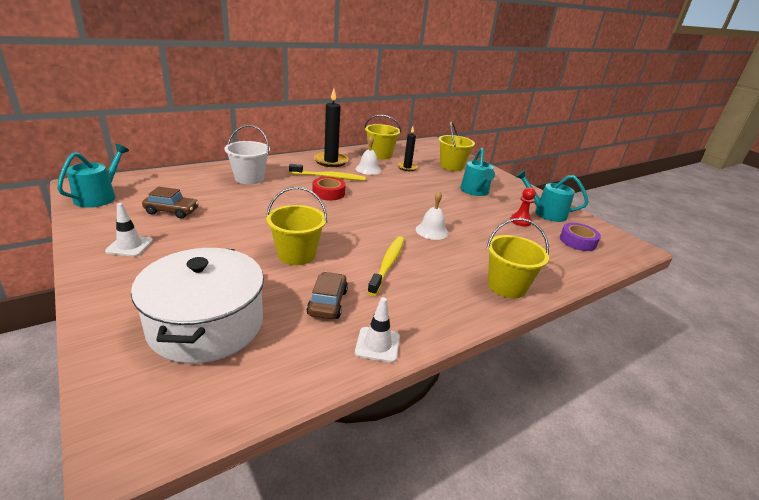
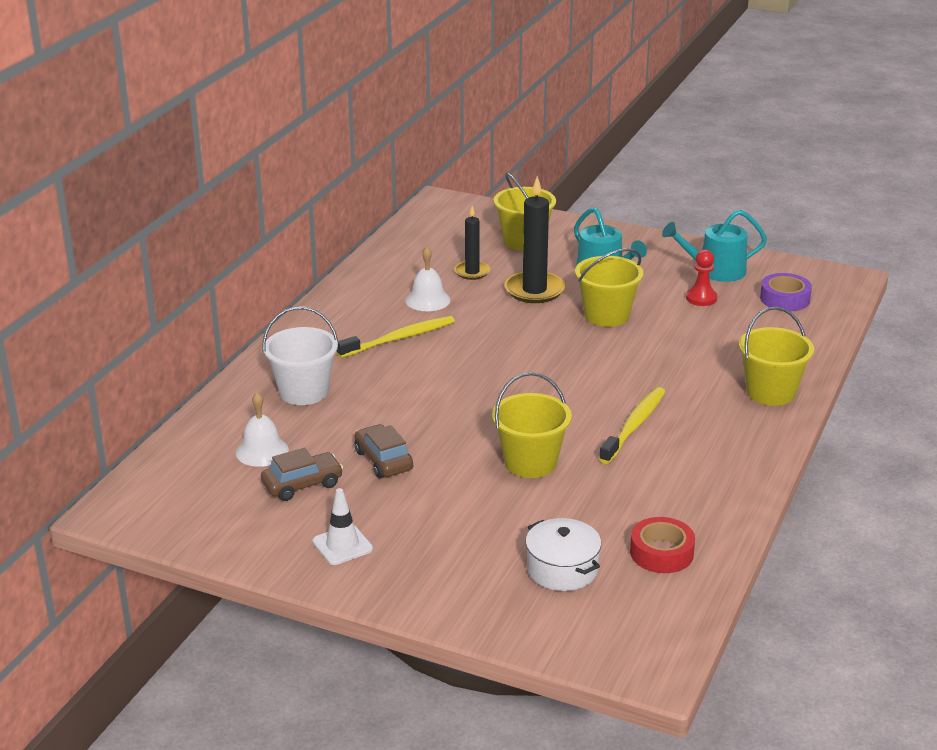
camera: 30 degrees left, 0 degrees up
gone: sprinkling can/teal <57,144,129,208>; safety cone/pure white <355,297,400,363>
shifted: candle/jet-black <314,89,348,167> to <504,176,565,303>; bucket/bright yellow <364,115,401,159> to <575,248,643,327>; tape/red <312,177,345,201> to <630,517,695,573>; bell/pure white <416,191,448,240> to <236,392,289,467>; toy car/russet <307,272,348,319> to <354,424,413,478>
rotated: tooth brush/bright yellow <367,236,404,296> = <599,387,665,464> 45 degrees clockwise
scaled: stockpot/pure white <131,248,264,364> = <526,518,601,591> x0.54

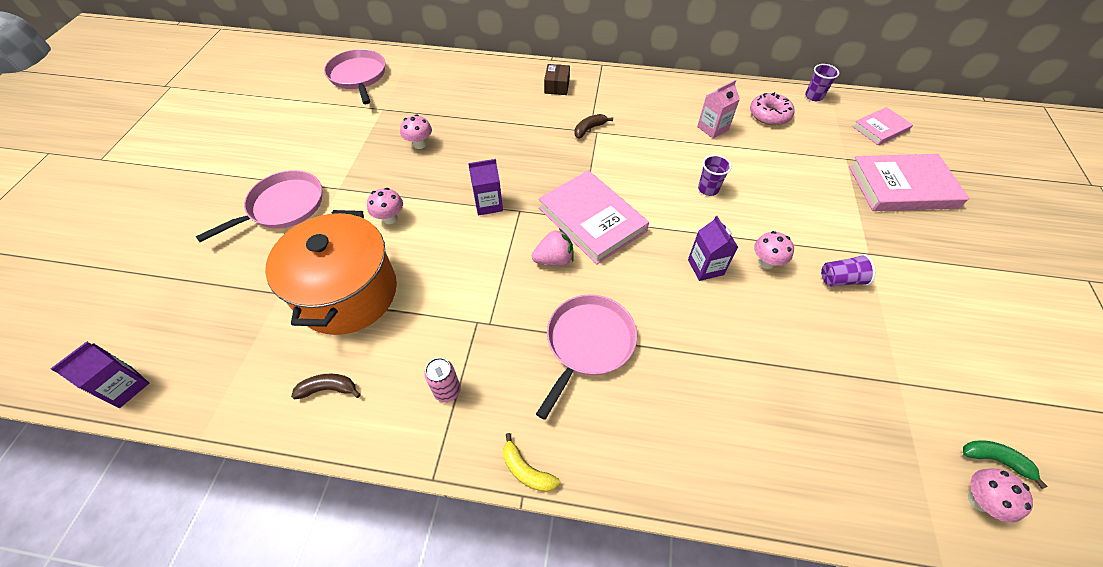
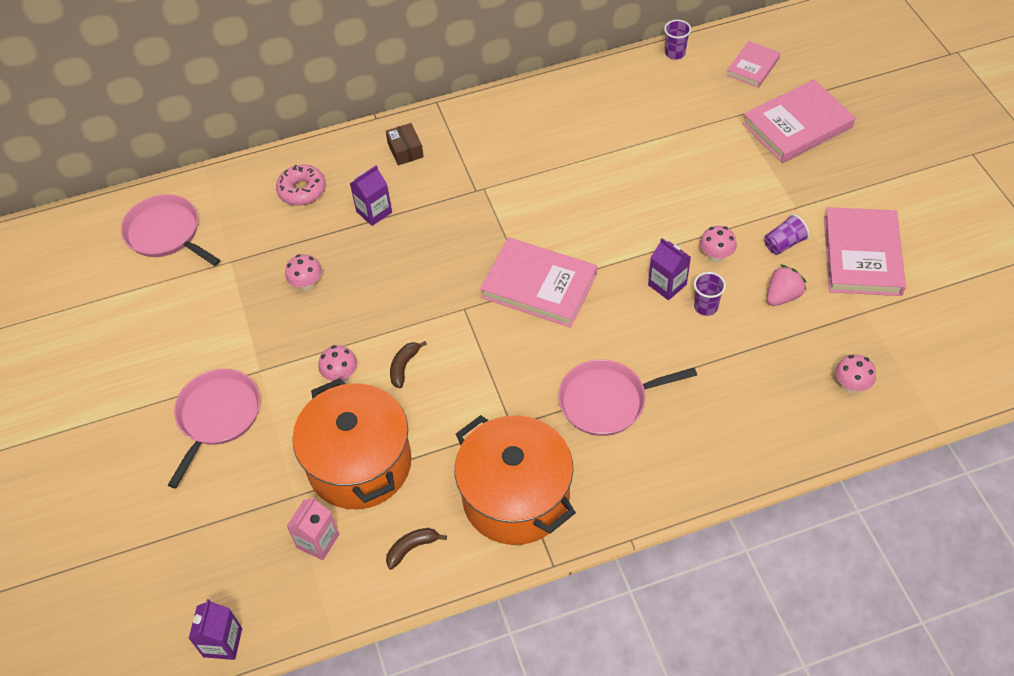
camera: 25 degrees left, 0 degrees up
gone: banana fruit/bright yellow <503,433,560,492>; banana fruit/green <963,440,1048,489>
new: hardback/pink <824,207,906,296>
shifted: carton/pink <697,80,740,139> to <286,497,339,560>; doughnut/pink <750,92,795,126> to <276,165,326,206>; banana fruit/russet <574,114,613,139> to <390,341,427,388>; cup/purple <698,155,732,196> to <694,272,726,316>; carton/purple <468,159,503,216> to <350,165,392,226>; strawberry/pink <532,228,574,266> to <767,264,807,306>; mushroom/pink <968,469,1033,523> to <835,354,876,393>
swapped: soda can/pink <424,358,461,402> to stockpot/orange-coloured <455,415,576,545>
rotated: pan/pink <536,294,637,420> = <558,359,697,436> 105 degrees counterclockwise

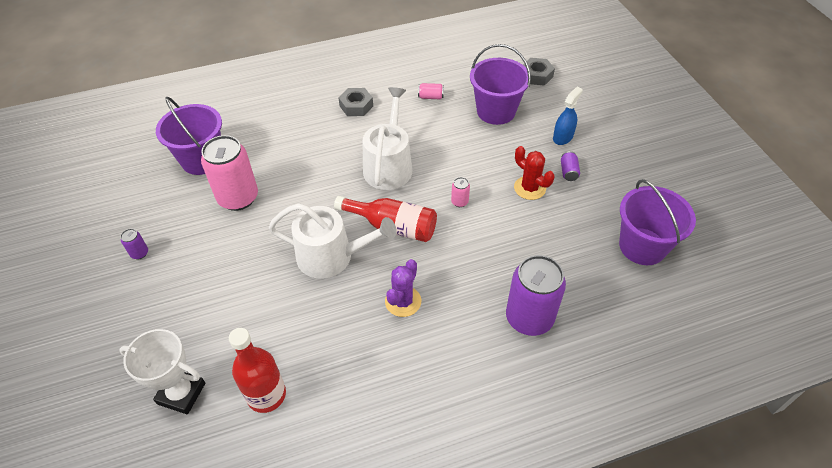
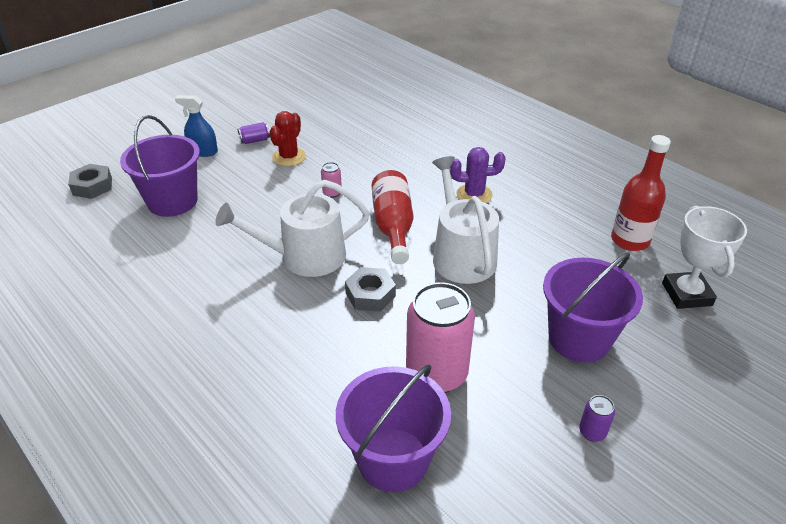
camera: 115 degrees left, 10 degrees down
gone: soda can/pink <418,83,444,99>; soda can/purple <506,255,566,336>
shifted: hex nut/gray <339,88,373,116> to <345,267,396,312>; bucket/purple <619,179,696,265> to <543,253,643,362>

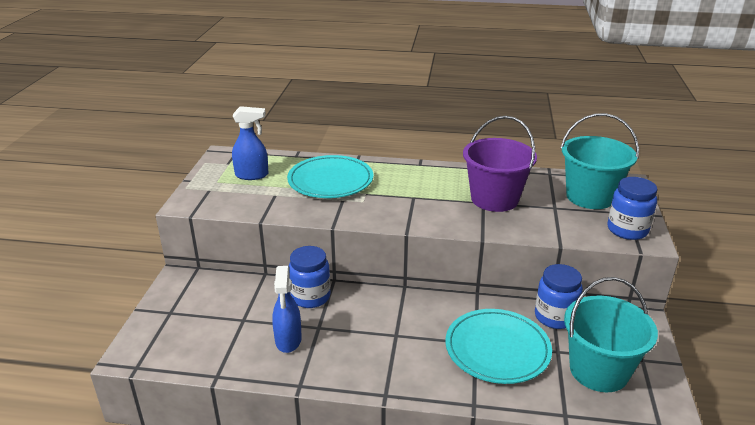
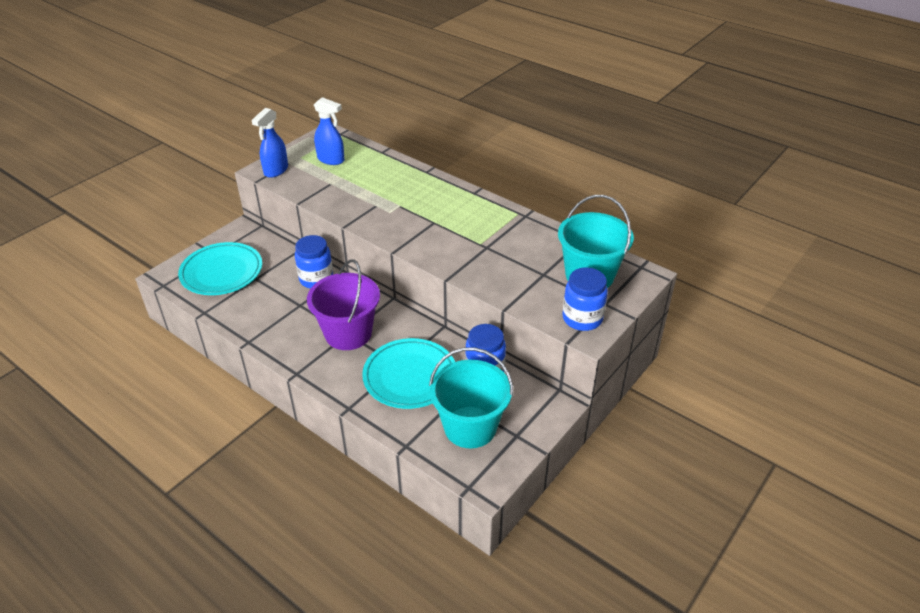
camera: 30 degrees right, 10 degrees up
shifted: bucket/purple <463,116,537,212> to <307,259,380,350>; dinner plate/teal <287,155,373,198> to <178,242,262,295>; sprayer/royal blue <272,266,302,353> to <252,108,288,178>

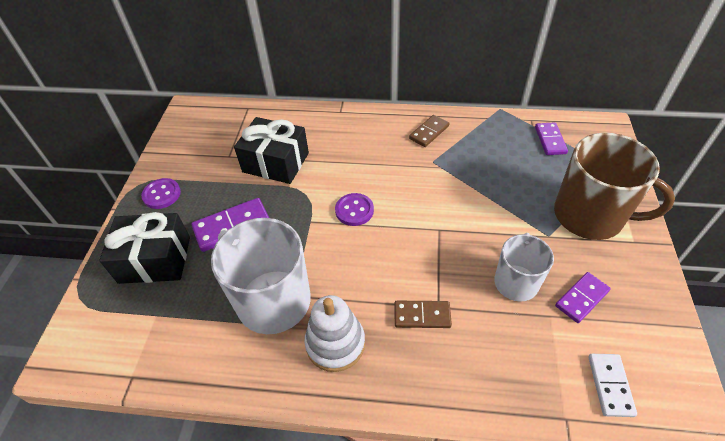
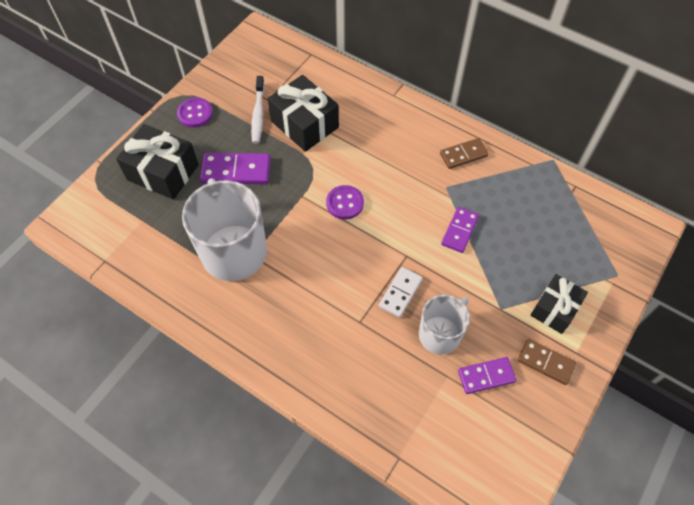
camera: 25 degrees right, 10 degrees up
gone: stacking toy/pure white <304,295,365,372>
new: tooth brush/pure white <251,76,264,144>
shifted: domino tile/purple <535,122,568,155> to <441,207,479,253>; domino tile/russet <394,301,452,328> to <518,339,576,385>; domino tile/pure white <588,354,637,417> to <379,267,423,318>
swapped: mug/russet <554,133,675,240> to present/jet-black <530,274,588,334>

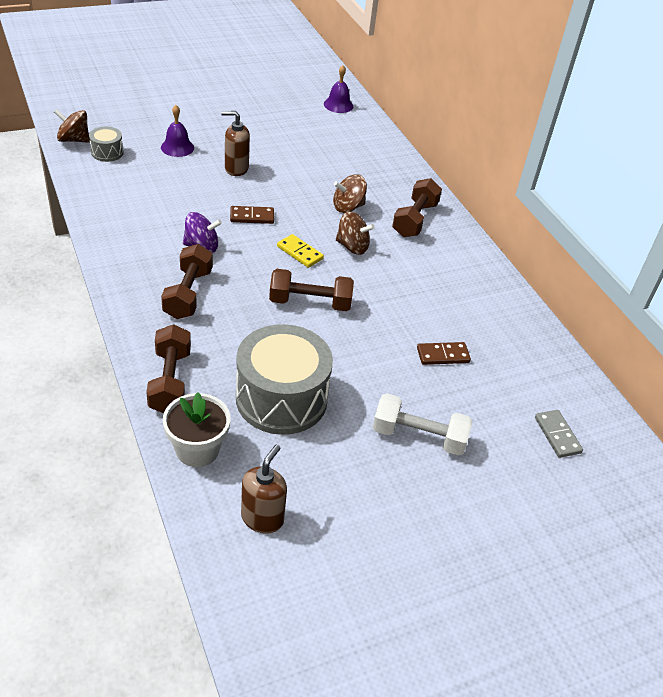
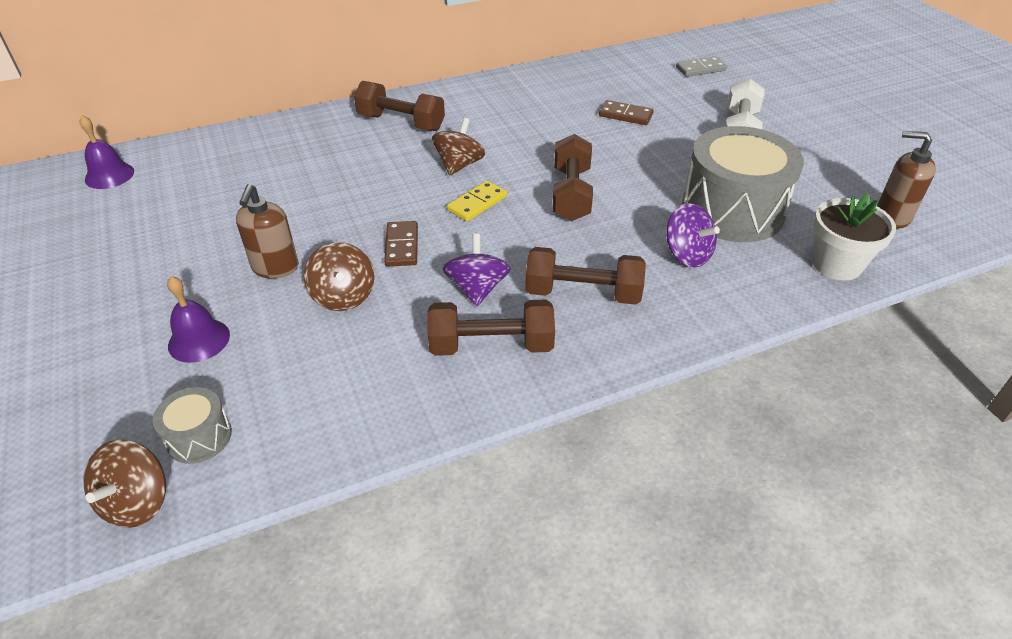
camera: 85 degrees left, 0 degrees up
new: whirligig/purple <666,203,720,267>
shifted: whirligig/russet <333,174,367,213> to <304,242,374,311>; hand weight/russet <146,324,191,413> to <427,300,555,356>
rotated: domino tile/russet <417,342,471,365> = <599,100,654,125> 60 degrees counterclockwise

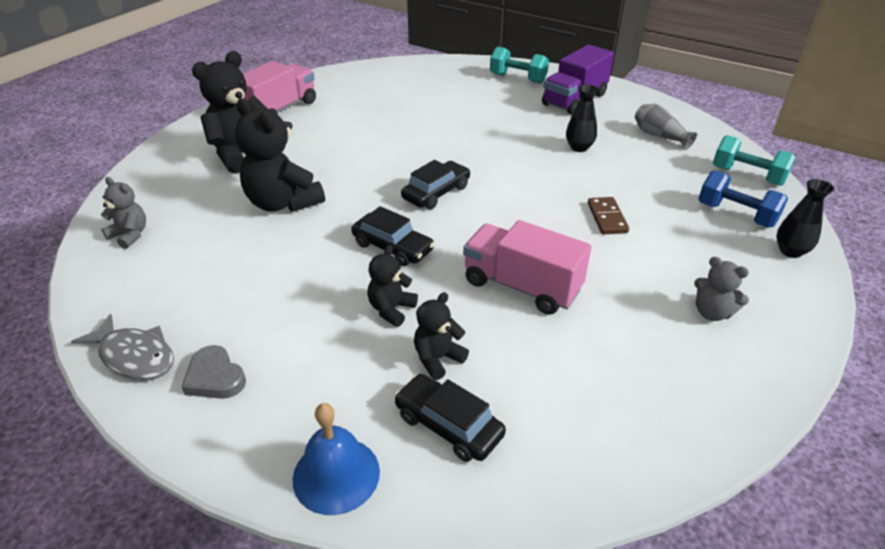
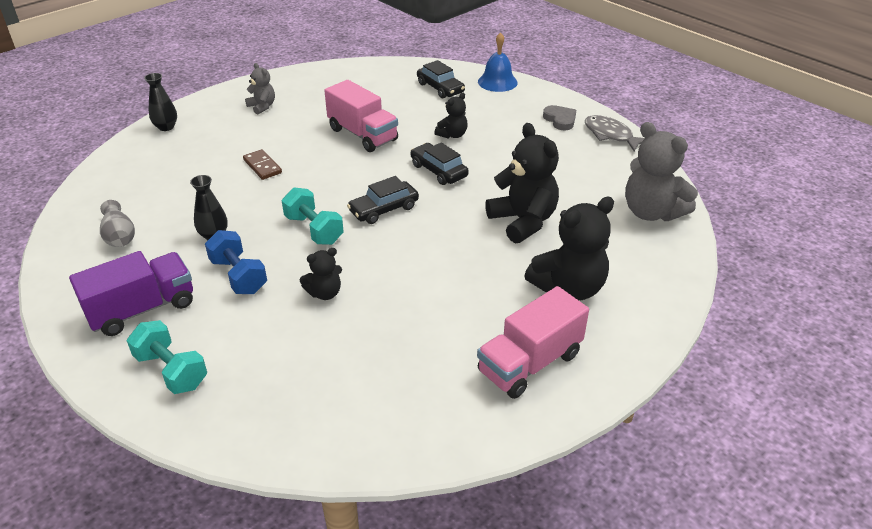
camera: 165 degrees left, 0 degrees up
shifted: hand weight/teal <713,135,795,186> to <282,187,344,245>; hand weight/royal blue <699,170,788,228> to <205,230,267,294>; stuffed bear/jet-black <414,292,469,380> to <300,248,342,300>
rotated: domino tile/russet <588,197,629,234> = <243,149,282,180> 45 degrees counterclockwise
scaled: stuffed bear/gray <101,177,146,249> = <625,122,698,221> x1.89

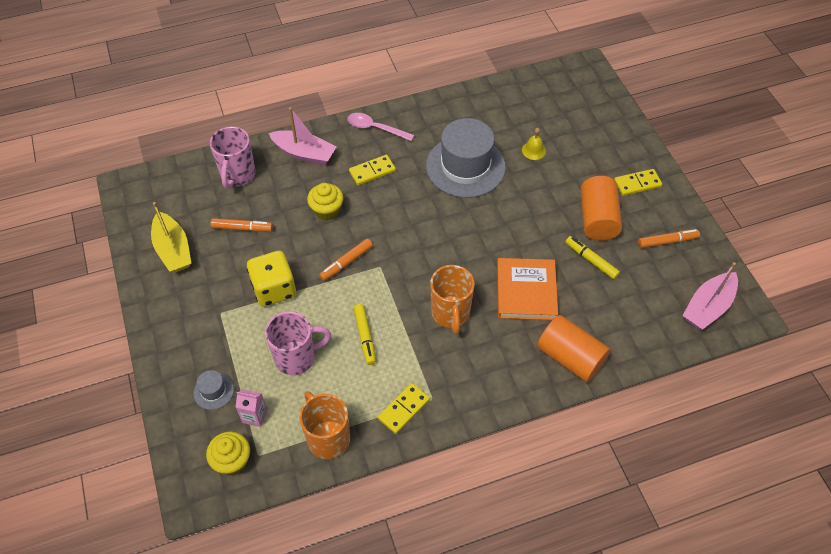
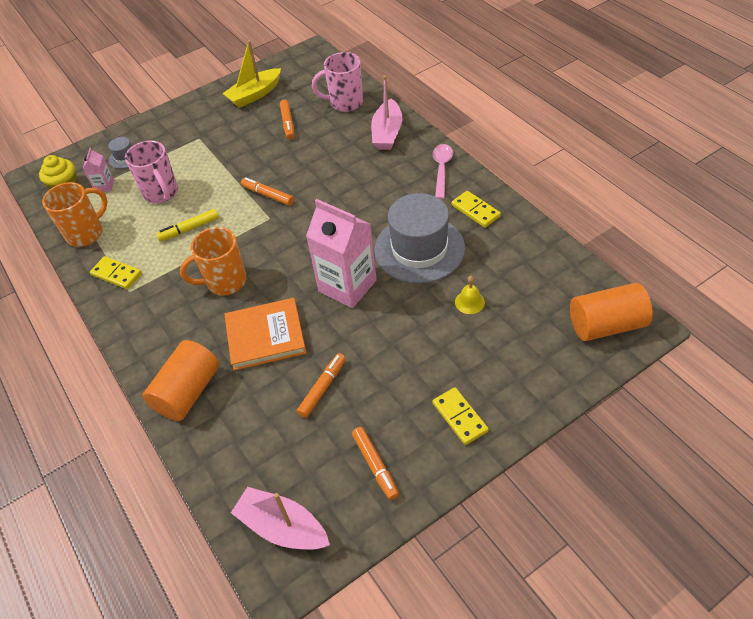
camera: 80 degrees right, 5 degrees down
gone: cupcake/bright yellow <307,183,344,220>; die/bright yellow <247,251,296,306>
new: carton/pink <306,199,377,308>
shifted: domino tile/bright yellow <349,155,396,185> to <452,191,501,228>; solid cylinder/orange-coloured <580,176,622,241> to <570,283,653,341>
repainted: marker pen/bright yellow <565,236,620,279> to marker pen/orange-coloured <297,353,346,418>

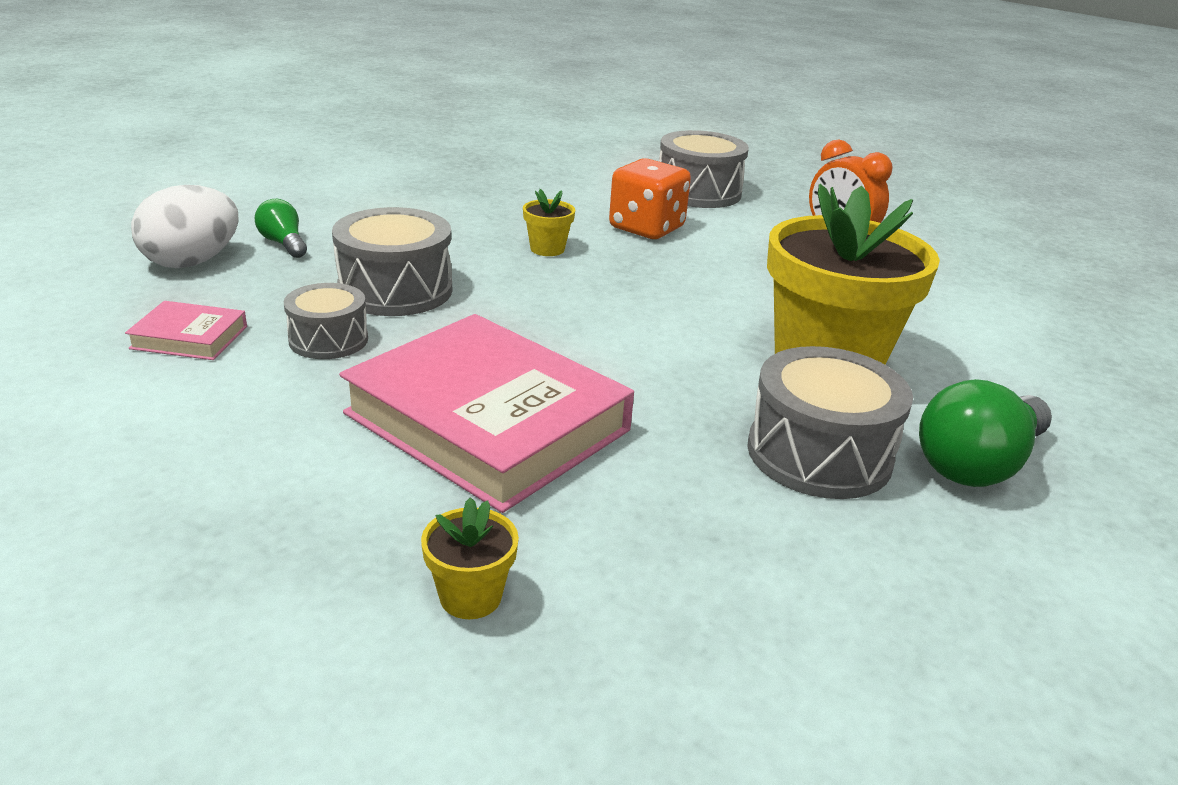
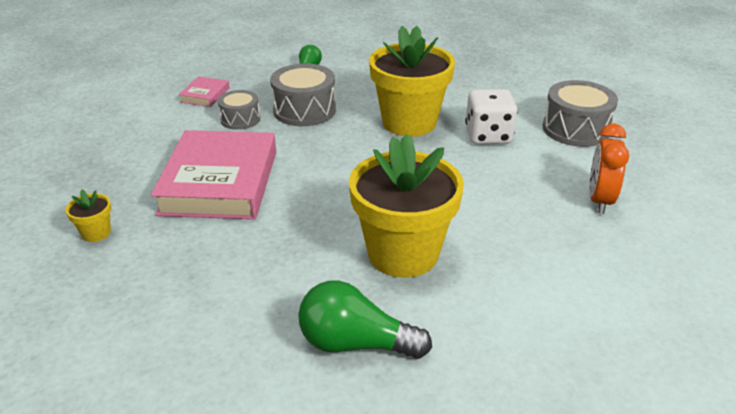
camera: 55 degrees right, 5 degrees up
gone: toy egg/pure white <131,185,239,268>; toy drum/gray <747,346,913,499>
repainted: die/orange-coloured <609,158,691,239> to die/pure white <465,89,517,144>
rotated: hardback/pink <125,301,247,360> = <179,76,230,107> 45 degrees clockwise
scaled: plant pot/bright yellow <523,189,575,256> = <369,26,455,137> x2.47

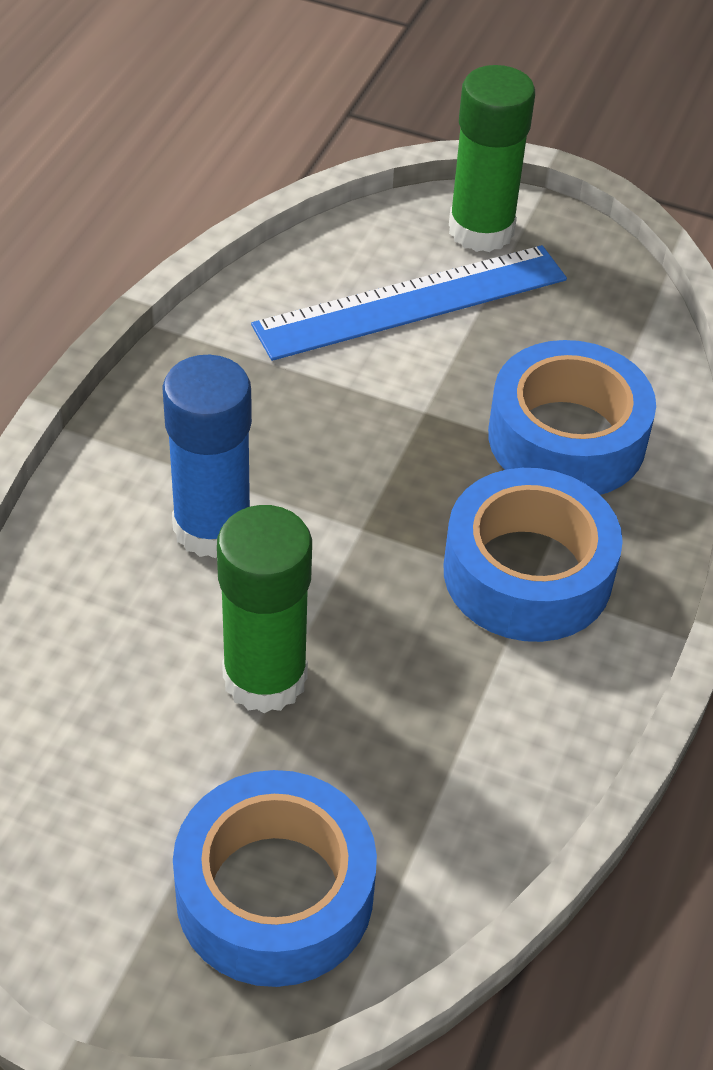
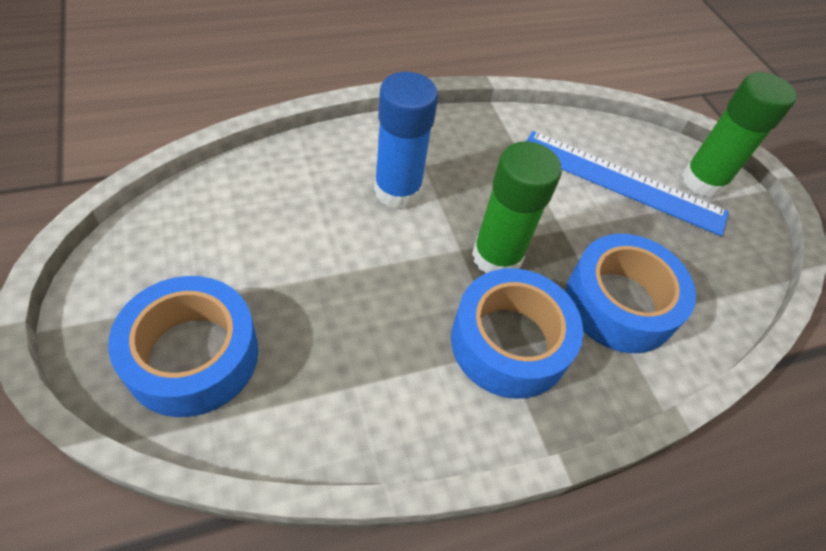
camera: 45 degrees right, 5 degrees up
shifted: stick of glue/green <217,505,312,713> to <472,141,562,273>

